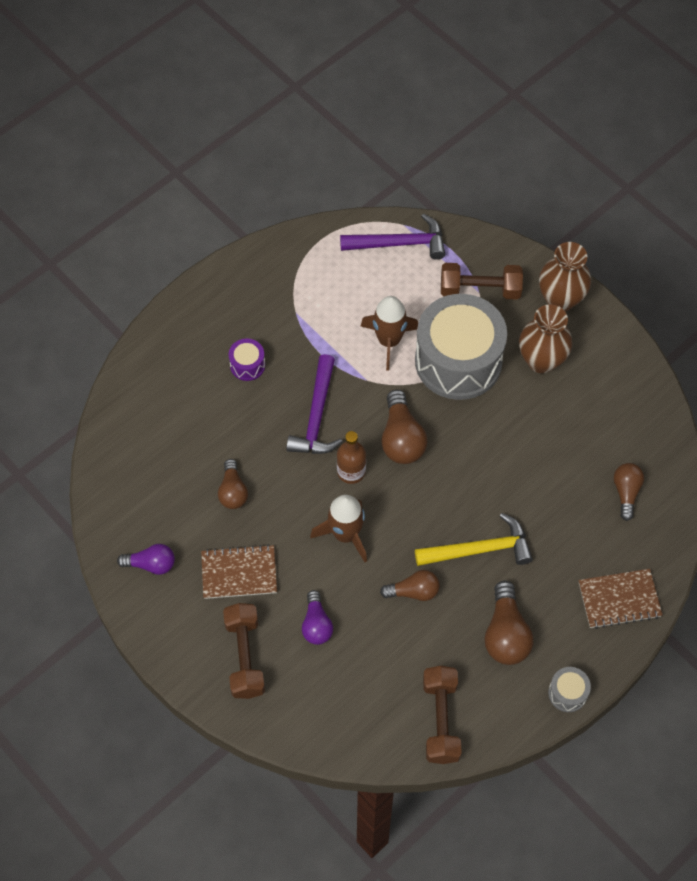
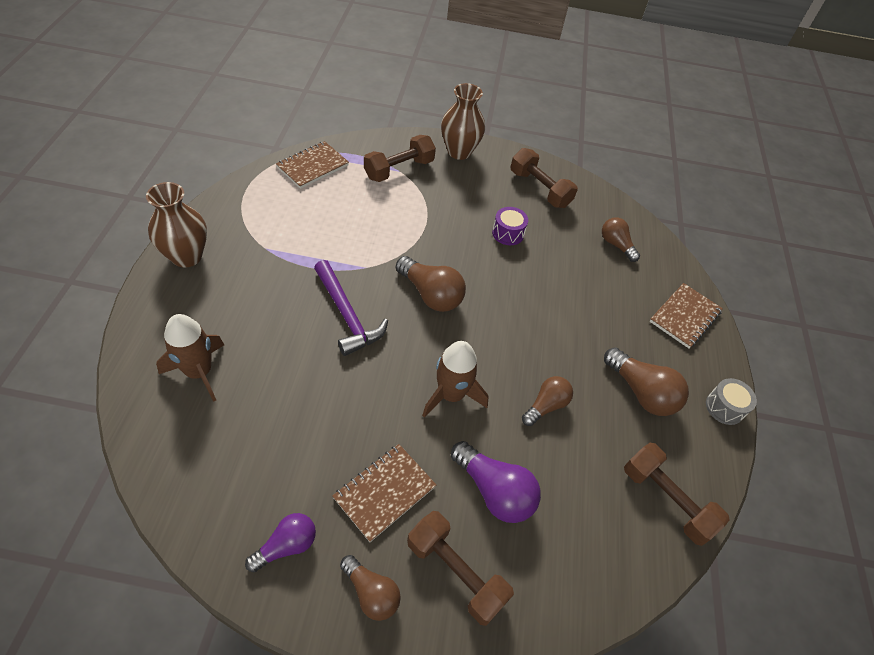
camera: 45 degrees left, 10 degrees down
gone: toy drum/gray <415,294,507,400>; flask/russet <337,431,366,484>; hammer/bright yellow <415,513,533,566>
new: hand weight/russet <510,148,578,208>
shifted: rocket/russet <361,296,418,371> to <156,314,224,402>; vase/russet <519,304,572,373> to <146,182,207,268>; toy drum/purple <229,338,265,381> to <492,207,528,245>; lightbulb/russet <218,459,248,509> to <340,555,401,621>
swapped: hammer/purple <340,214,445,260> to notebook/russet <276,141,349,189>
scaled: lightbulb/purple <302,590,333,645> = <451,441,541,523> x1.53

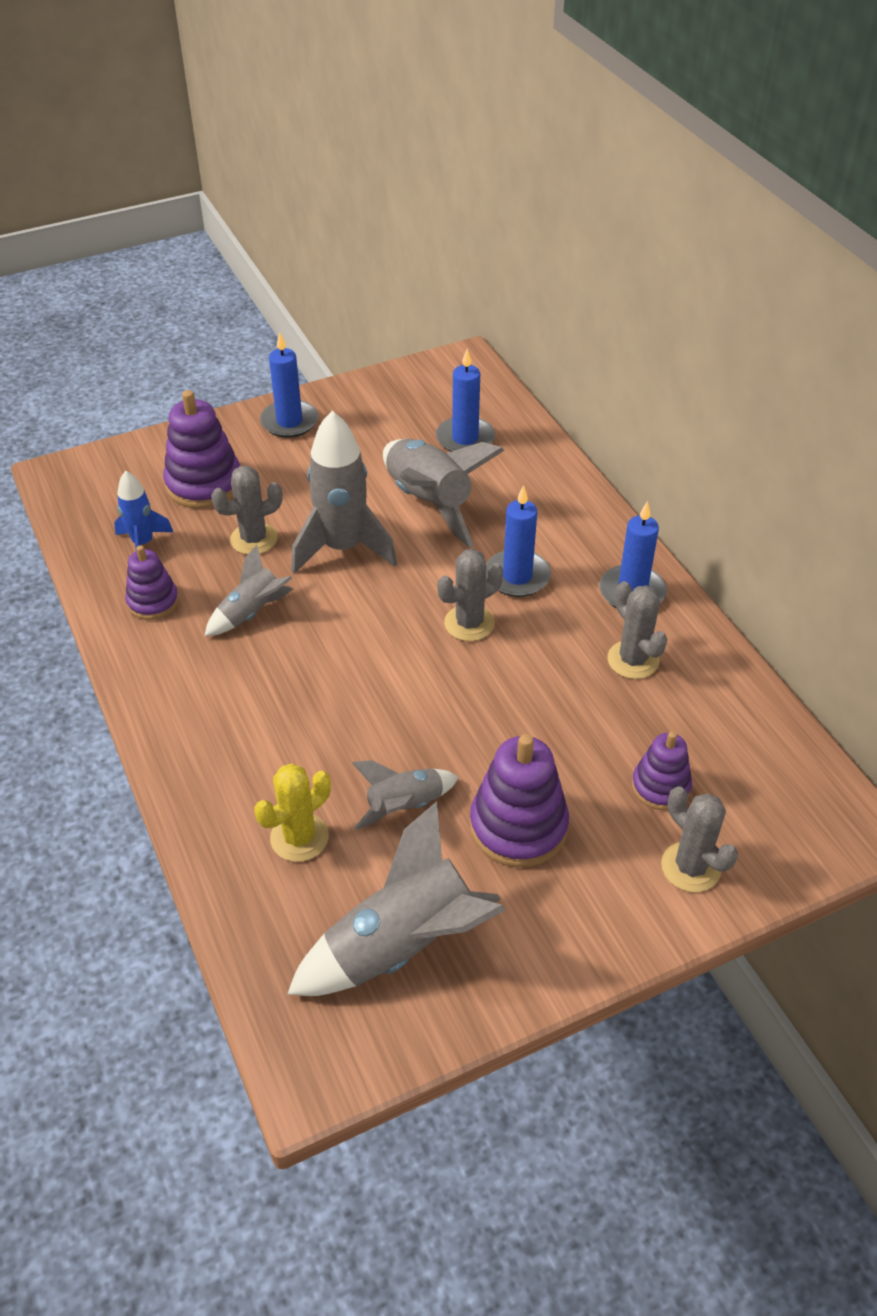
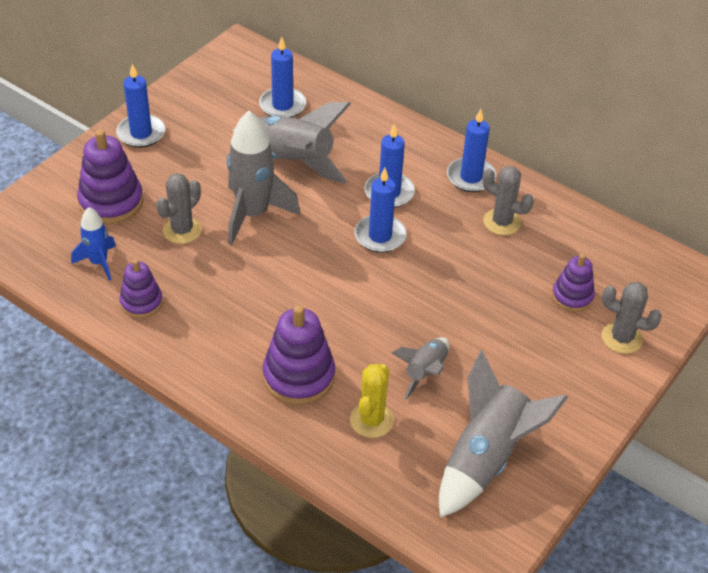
camera: 30 degrees left, 0 degrees up
gone: rocket/gray <205,545,293,636>
shifted: stacking toy/purple <470,734,569,867> to <263,305,335,405>
swapped: saguaro cactus/gray <437,549,503,641> to candle/royal blue <354,168,407,253>

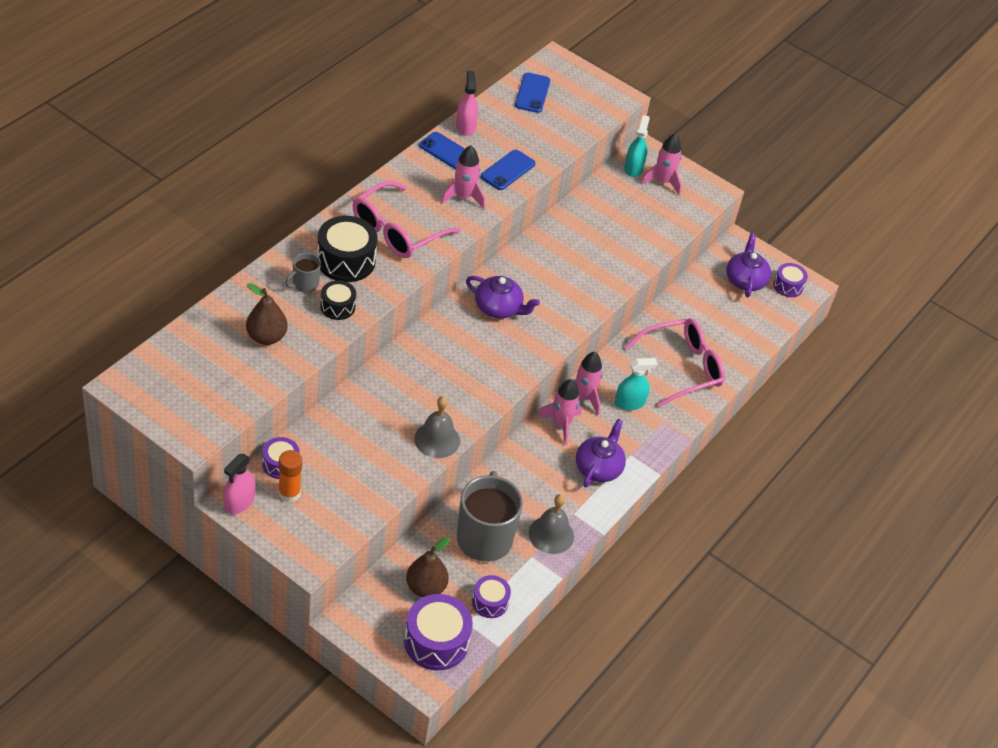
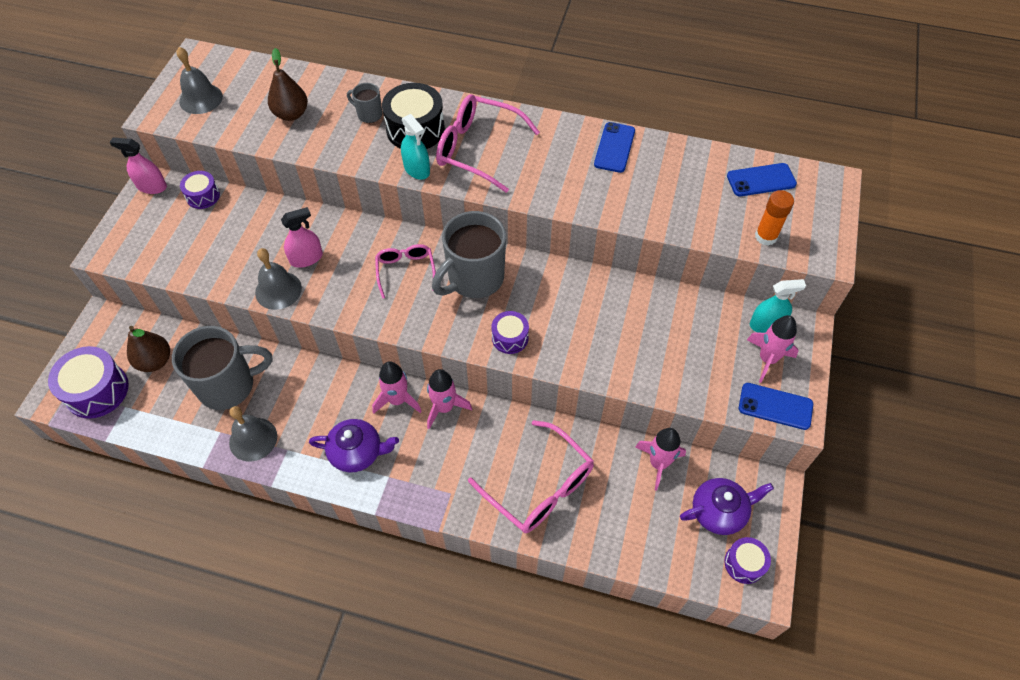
camera: 75 degrees right, 10 degrees up
gone: toy drum/jet-black <320,280,356,320>
new: bell/gray <176,47,223,114>; glasses/pink <375,244,436,299>
shifted: sprayer/pink <456,71,478,136> to <281,207,323,268>; rocket/pink <441,145,485,209> to <635,428,686,491>; mobile phone/royal blue <481,150,536,190> to <739,383,813,430>; sprayer/teal <615,358,657,411> to <401,114,430,180>; stick of glue/orange-coloured <278,450,302,502> to <755,190,794,246>; toy drum/purple <472,575,511,618> to <492,311,529,354>
swapped: tea pot/purple <466,276,540,319> to mug/gray <432,211,506,298>

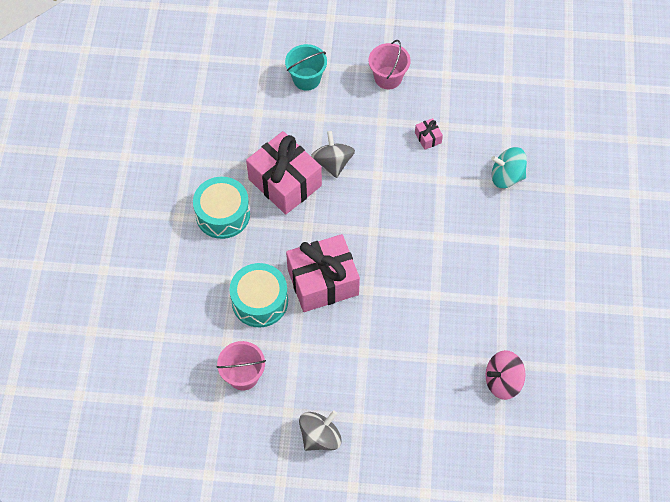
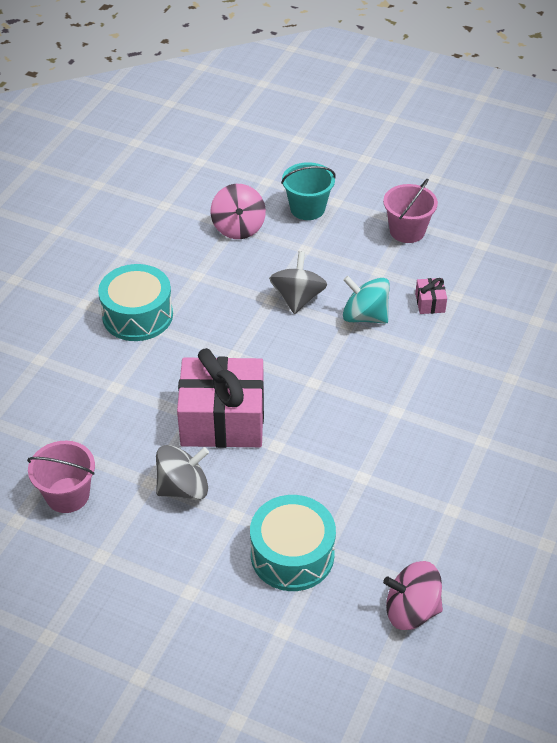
camera: 20 degrees right, 15 degrees down
gone: present/pink <246,131,322,215>
new: whirligig/pink <211,184,266,239>
shifted: whirligig/teal <491,147,527,188> to <343,276,390,324>; toy drum/teal <230,263,288,327> to <250,495,336,591>; whirligig/gray <299,411,342,451> to <156,445,209,500>

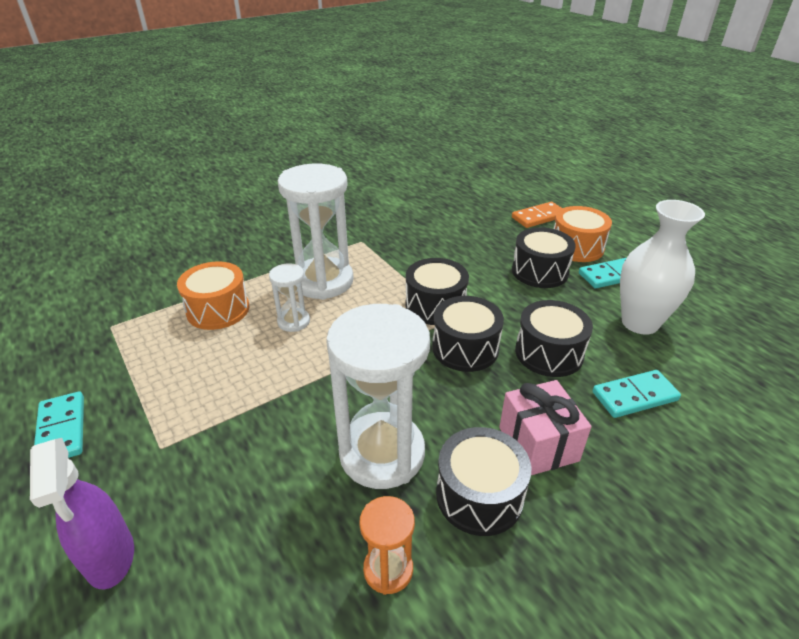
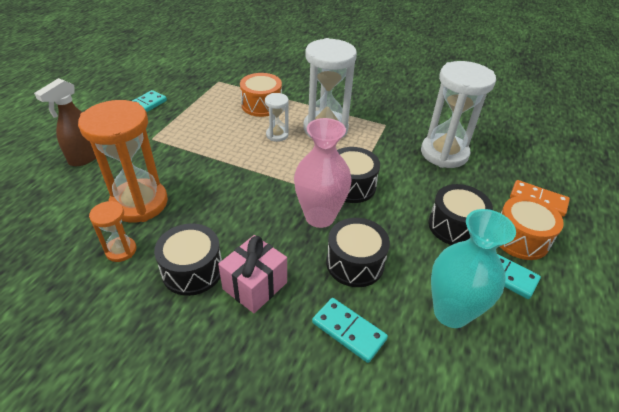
camera: 55 degrees right, 5 degrees up
new: sandglass/orange-coloured <78,100,168,223>
shifted: sandglass/pure white <326,304,430,489> to <421,61,496,168>
swapped: toy drum/jet-black <432,296,504,372> to vase/pink <294,118,351,228>
repainted: vase/pure white <620,200,705,335> to vase/teal <431,209,516,328>; sprayer/purple <30,438,134,590> to sprayer/russet <34,78,96,166>

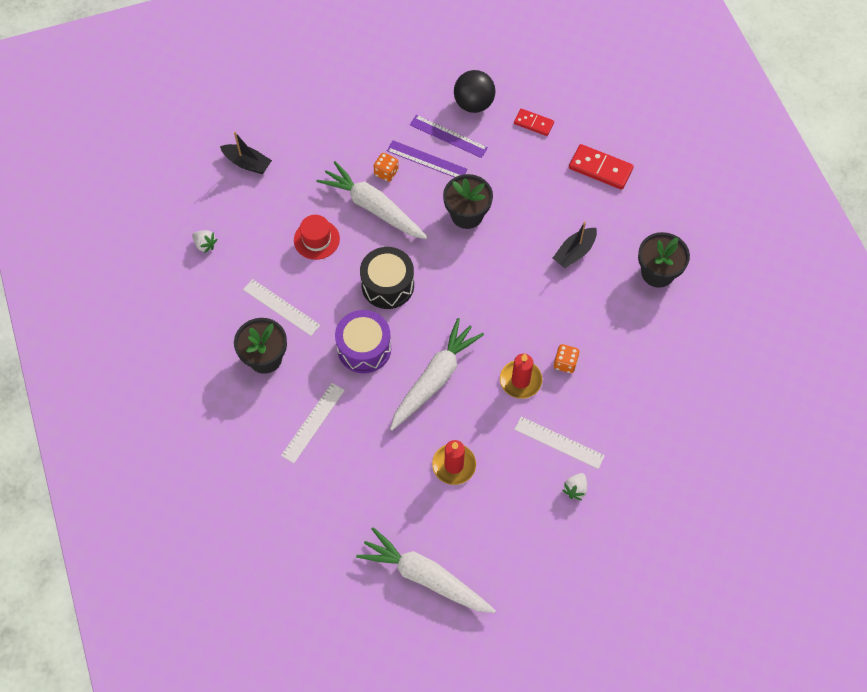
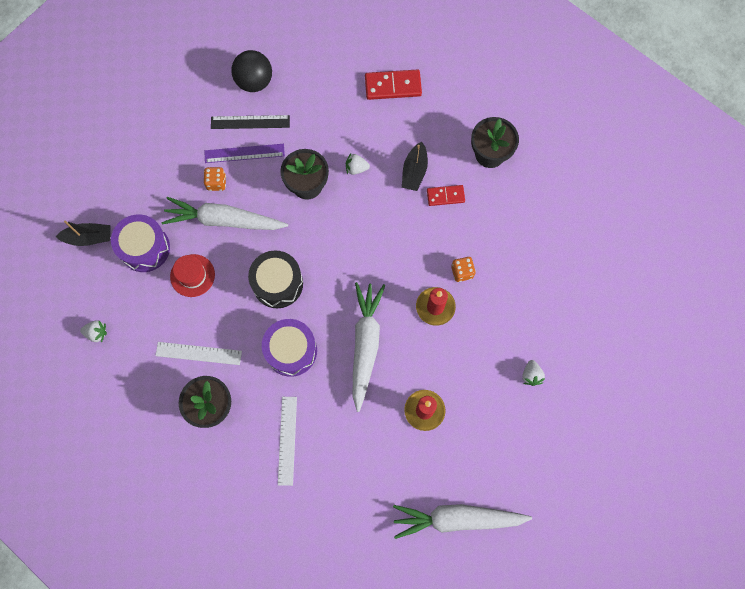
camera: 30 degrees left, 10 degrees up
gone: measuring stick/pure white <514,417,605,469>
new: strawberry/pure white <346,154,370,175>; toy drum/purple <111,214,170,272>
shifted: domino tile/red <514,109,554,136> to <427,185,465,206>
repainted: measuring stick/purple <410,115,488,158> to measuring stick/jet-black <211,115,290,129>

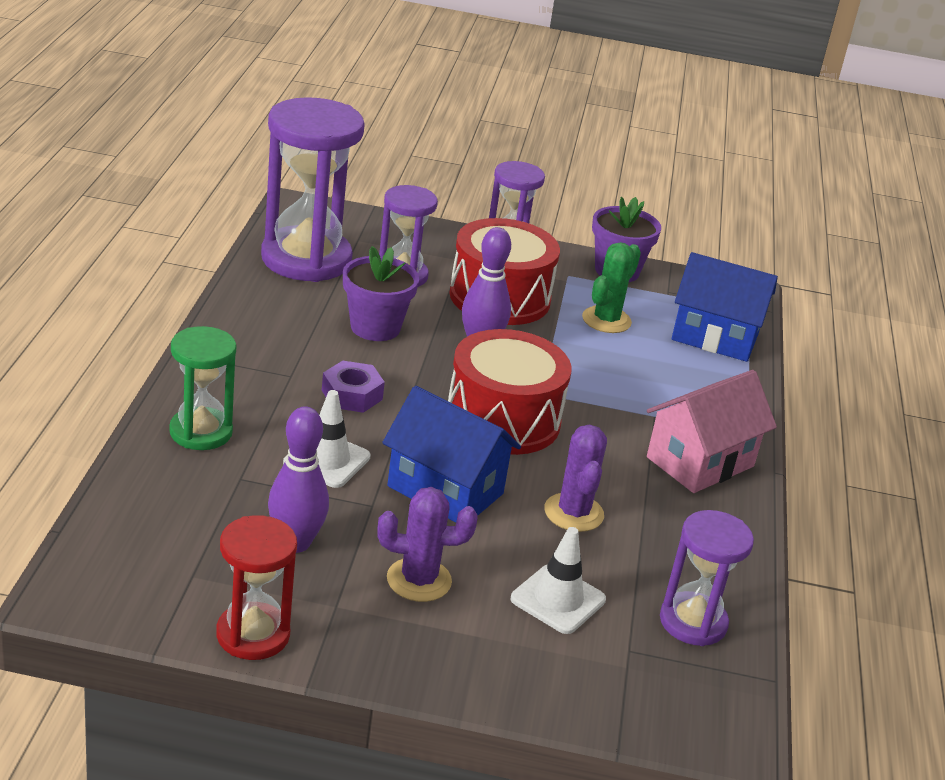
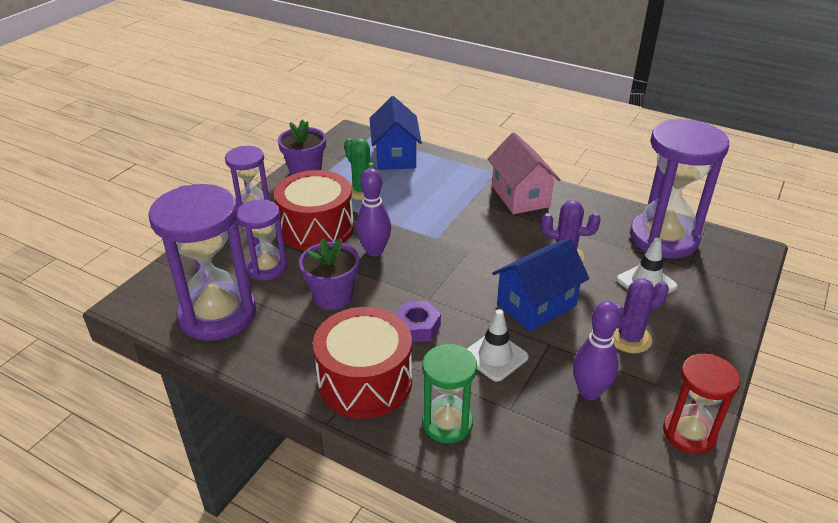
camera: 65 degrees left, 5 degrees up
shifted: toy drum/red <448,329,571,455> to <313,307,412,419>
rotated: toy house/royal blue <672,252,778,362> = <370,96,422,170> 45 degrees counterclockwise; saguaro cactus/purple <377,487,478,602> = <614,278,669,353> 45 degrees clockwise
scaled: sandglass/purple <660,510,754,646> = <630,119,729,259> x1.75

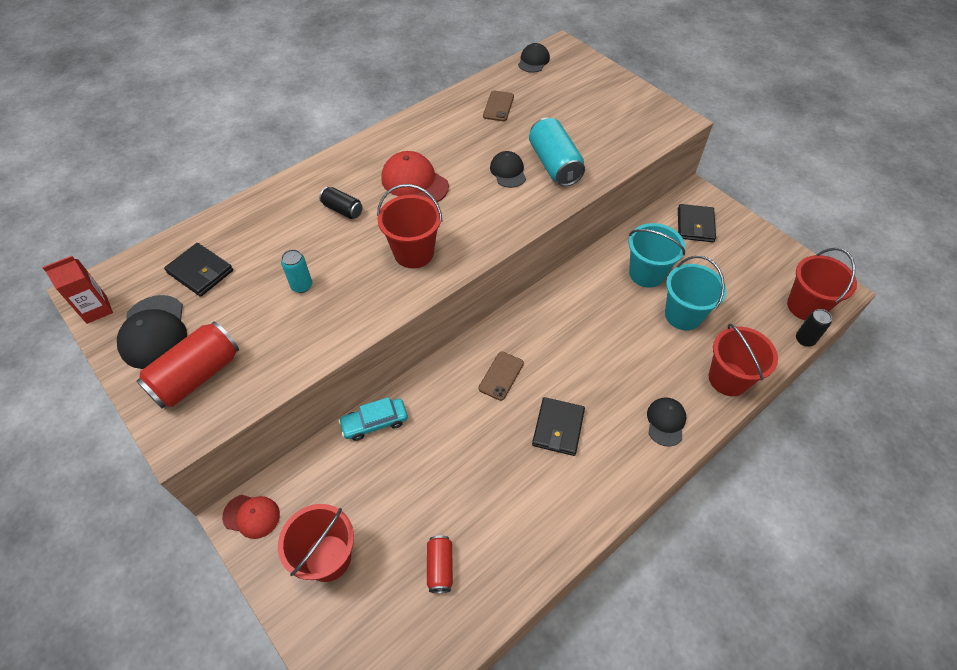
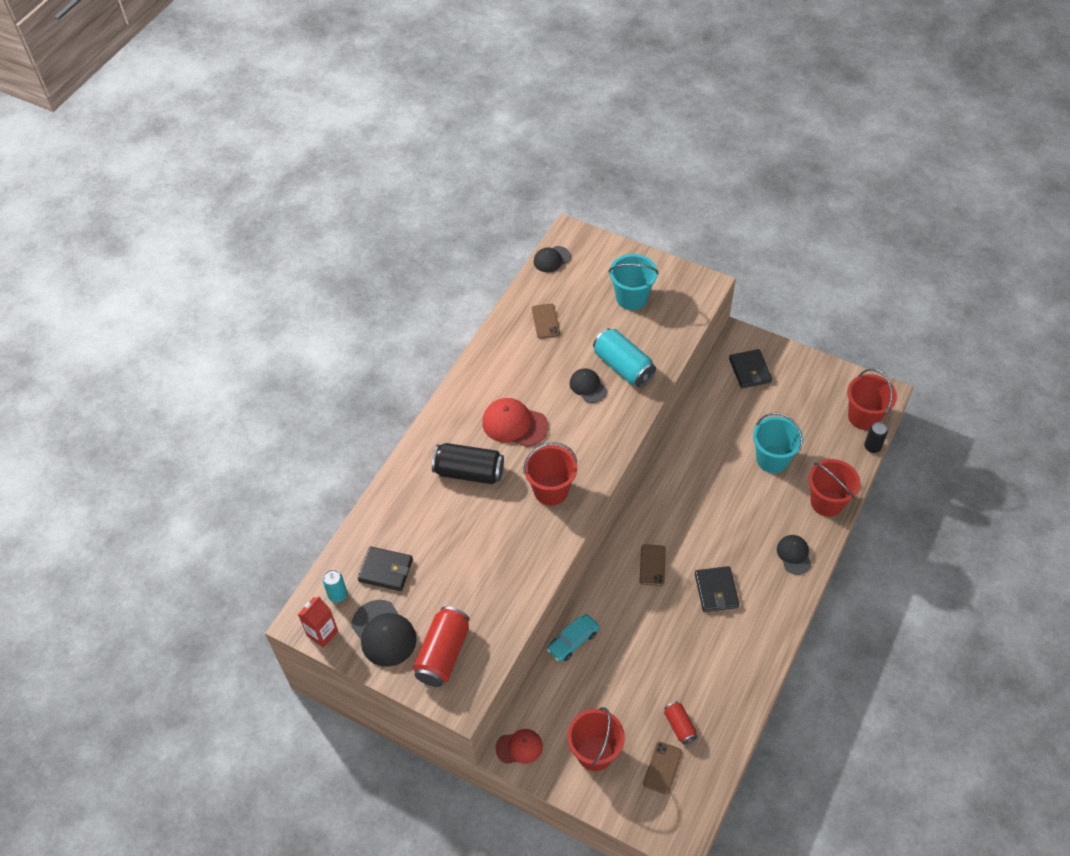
camera: 20 degrees left, 0 degrees up
new: mobile phone/russet <643,742,682,794>
shifted: bucket/teal <629,223,685,288> to <608,254,659,310>; soda can/teal <281,249,312,293> to <323,570,347,603>
rotated: peaked cap/jet-black <518,43,550,73> = <534,246,571,273> 120 degrees counterclockwise
scaled: soda can/jet-black <319,187,363,219> = <432,443,504,484> x1.82

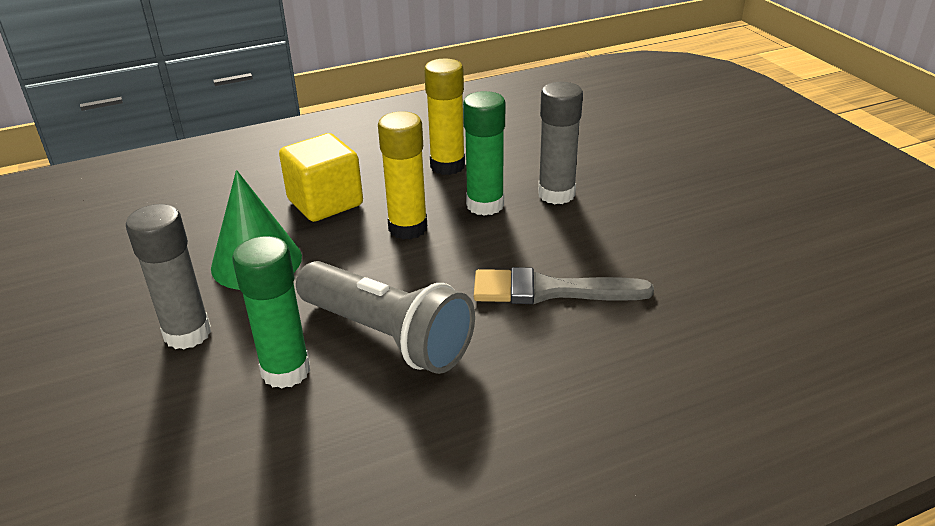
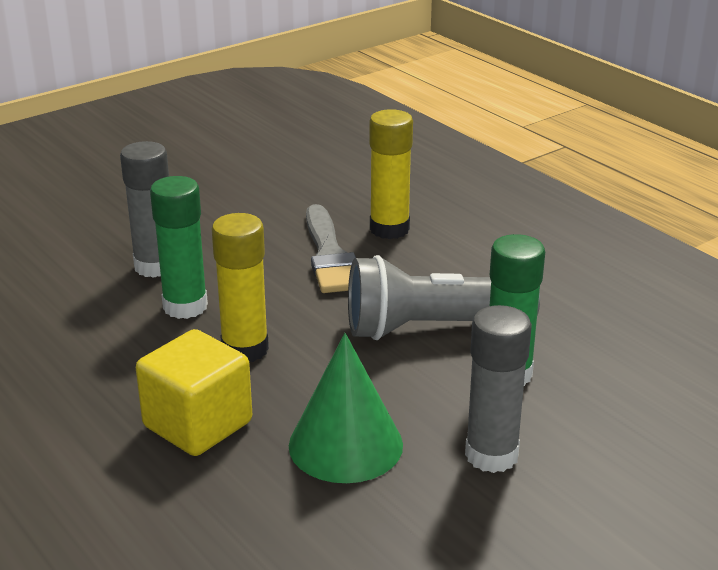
camera: 105 degrees left, 5 degrees down
shifted: stick of glue/bright yellow <424,59,465,175> to <369,109,413,239>
rotated: torch/gray <296,261,475,374> = <348,255,540,340> 120 degrees counterclockwise

